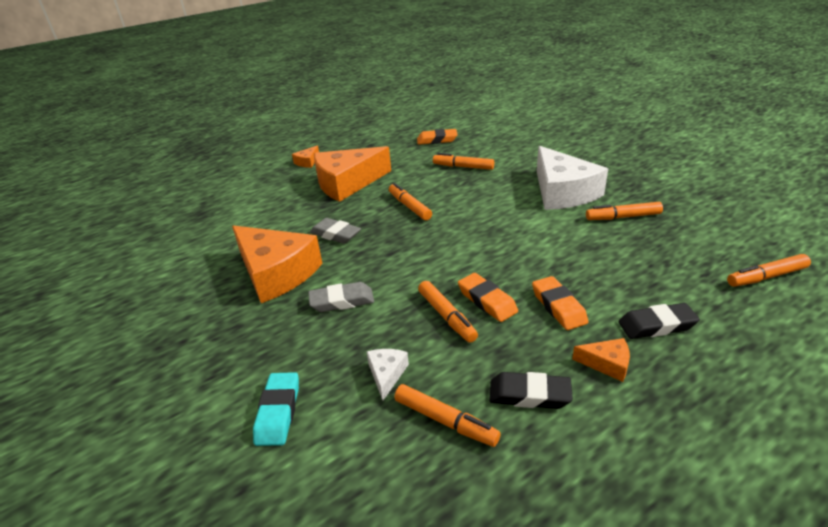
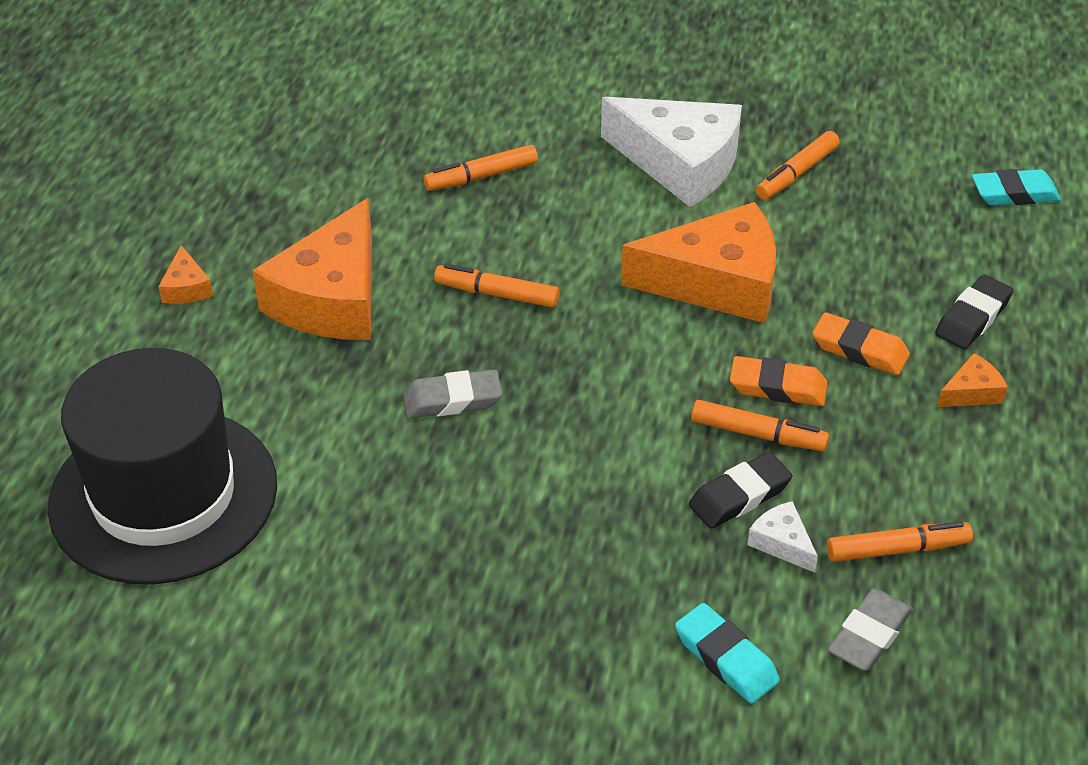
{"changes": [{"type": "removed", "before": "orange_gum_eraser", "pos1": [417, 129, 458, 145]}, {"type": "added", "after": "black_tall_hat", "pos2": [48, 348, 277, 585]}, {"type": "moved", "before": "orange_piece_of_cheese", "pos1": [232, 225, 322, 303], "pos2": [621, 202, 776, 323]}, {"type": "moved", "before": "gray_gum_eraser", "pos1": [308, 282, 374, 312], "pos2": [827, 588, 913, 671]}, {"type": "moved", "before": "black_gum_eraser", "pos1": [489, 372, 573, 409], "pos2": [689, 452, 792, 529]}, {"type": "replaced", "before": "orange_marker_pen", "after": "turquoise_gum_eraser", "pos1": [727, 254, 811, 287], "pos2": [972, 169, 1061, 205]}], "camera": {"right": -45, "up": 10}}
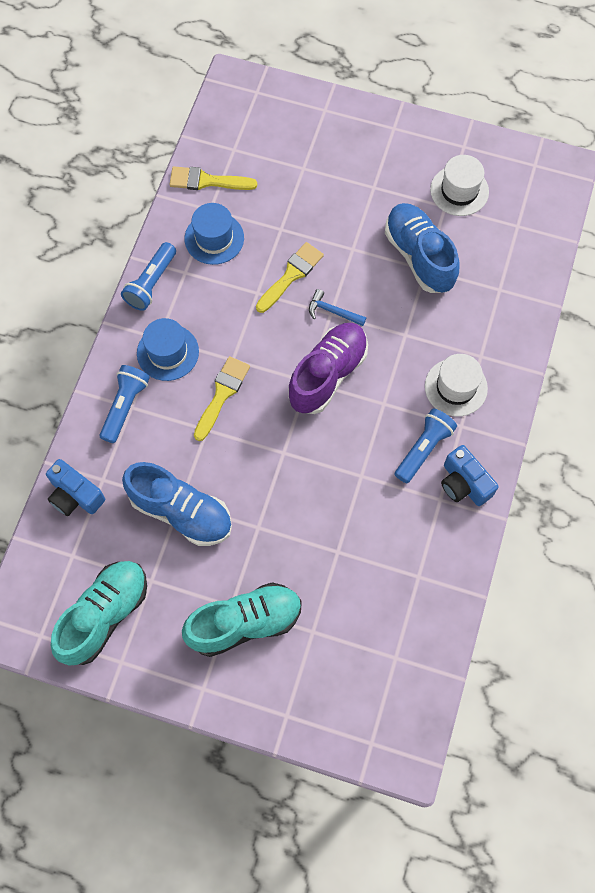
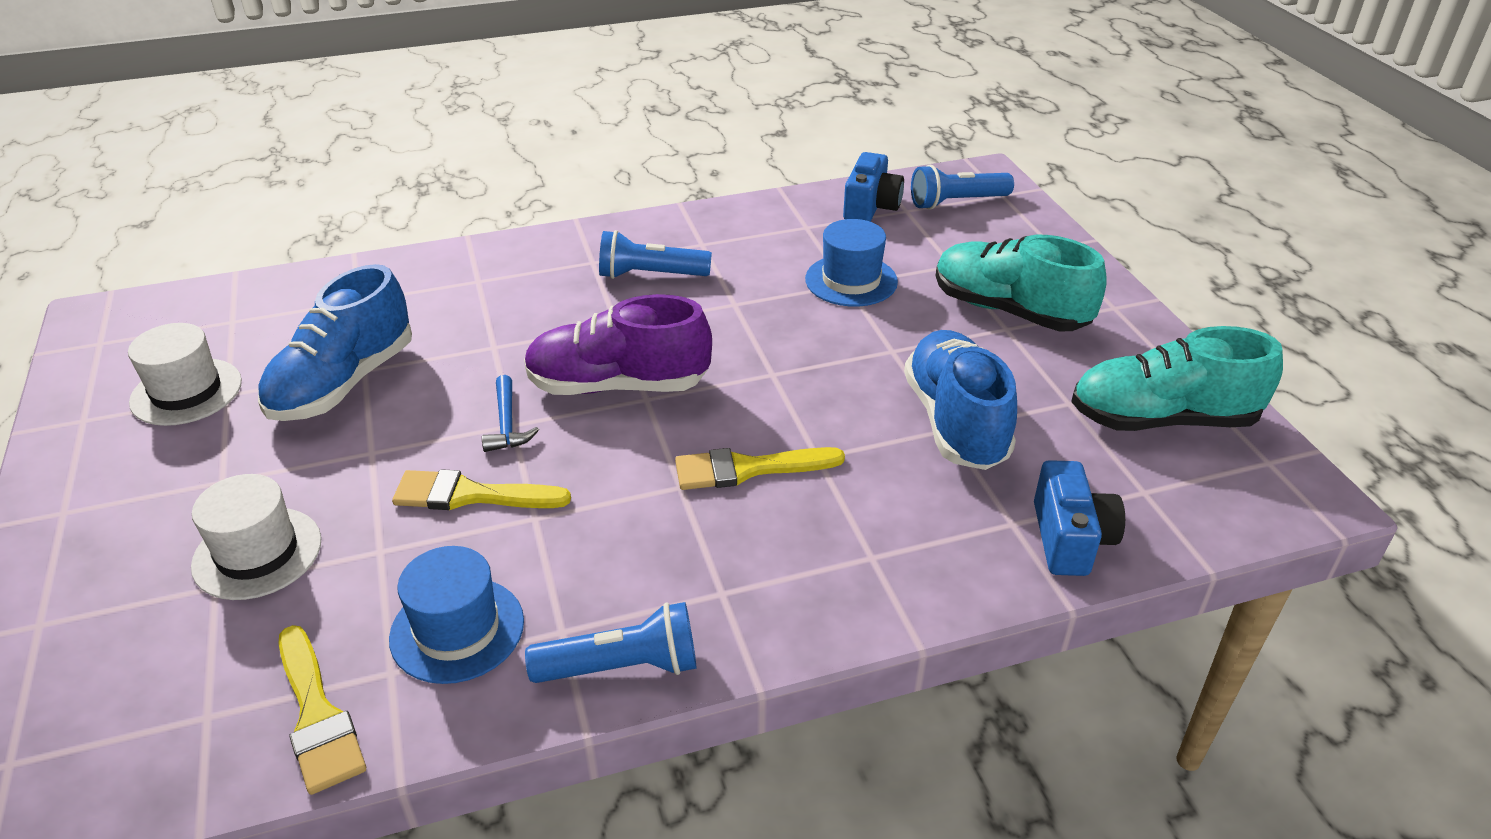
{"changes": [{"type": "moved", "before": "blue_torch", "pos1": [100, 365, 150, 443], "pos2": [911, 165, 1014, 210]}, {"type": "moved", "before": "blue_tall_hat", "pos1": [137, 318, 199, 381], "pos2": [805, 219, 898, 307]}, {"type": "moved", "before": "white_tall_hat", "pos1": [425, 354, 488, 416], "pos2": [191, 474, 321, 600]}, {"type": "moved", "before": "blue_camera", "pos1": [441, 445, 499, 506], "pos2": [843, 152, 904, 222]}], "camera": {"right": -125, "up": -30}}
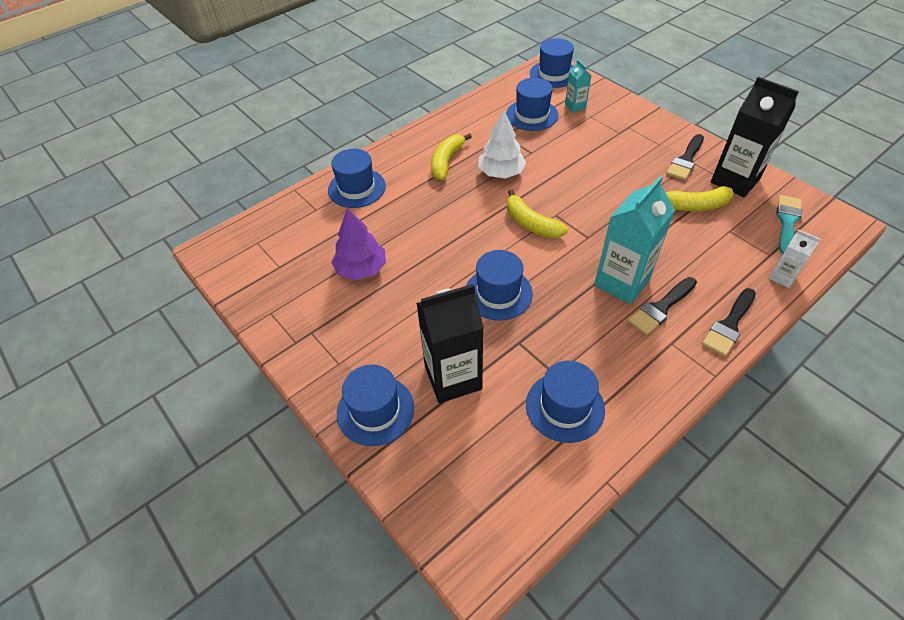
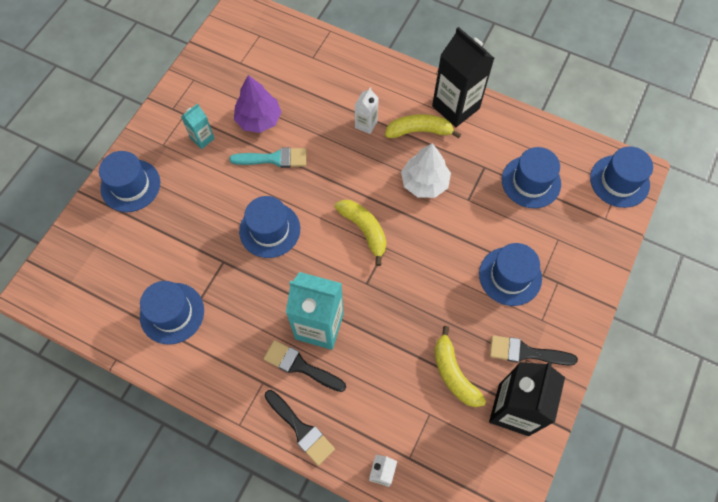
{"changes": [{"type": "added", "after": "white_carton", "pos2": [355, 87, 379, 134]}, {"type": "moved", "before": "blue_tall_hat", "pos1": [328, 149, 386, 208], "pos2": [479, 243, 542, 306]}, {"type": "moved", "before": "black_carton", "pos1": [416, 284, 484, 403], "pos2": [432, 27, 494, 127]}, {"type": "moved", "before": "turquoise_carton", "pos1": [565, 60, 591, 112], "pos2": [181, 103, 215, 149]}, {"type": "moved", "before": "turquoise_paintbrush", "pos1": [776, 195, 802, 255], "pos2": [229, 147, 306, 168]}, {"type": "turned", "before": "bright_yellow_toy_banana", "pos1": [507, 189, 568, 238], "pos2": [335, 200, 386, 266], "turn": 120}, {"type": "turned", "before": "black_paintbrush", "pos1": [702, 288, 756, 357], "pos2": [265, 390, 335, 466], "turn": -150}], "camera": {"right": 65, "up": 15}}
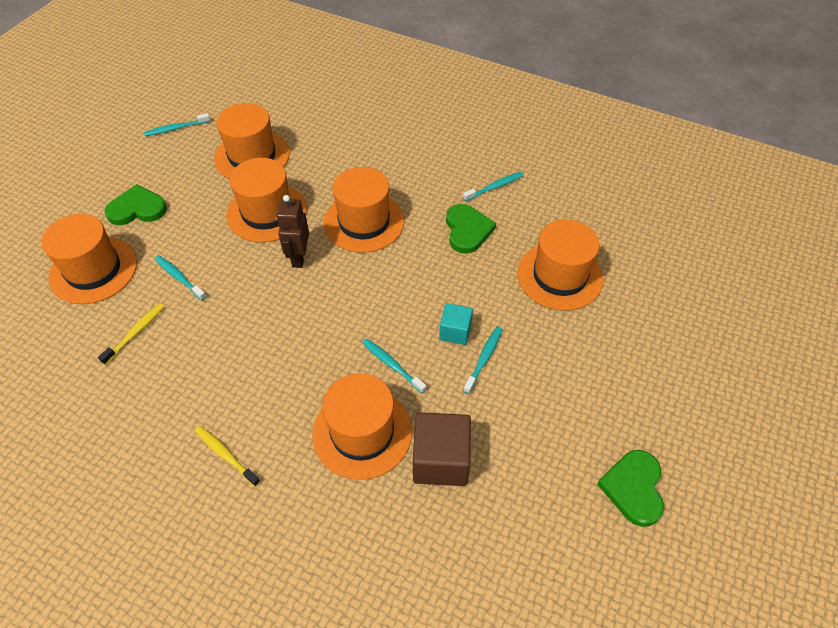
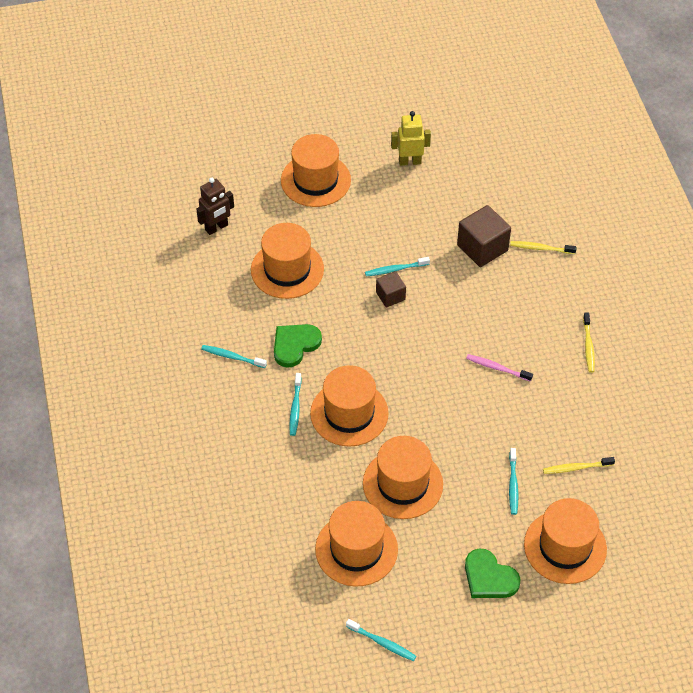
{"changes": [{"type": "added", "after": "pink_dental_brush", "pos2": [466, 354, 533, 382]}, {"type": "added", "after": "bright_yellow_dental_brush", "pos2": [510, 241, 577, 254]}, {"type": "moved", "before": "russet_robot", "pos1": [276, 195, 309, 268], "pos2": [196, 178, 234, 235]}, {"type": "moved", "before": "orange_tall_hat", "pos1": [312, 373, 412, 480], "pos2": [281, 134, 351, 207]}, {"type": "moved", "before": "turquoise_dental_brush", "pos1": [363, 339, 427, 393], "pos2": [289, 373, 302, 436]}, {"type": "replaced", "before": "green_love_heart", "after": "bright_yellow_robot", "pos1": [597, 450, 664, 527], "pos2": [391, 111, 431, 166]}, {"type": "recoloured", "before": "turquoise_block", "after": "russet_block", "pos1": [439, 303, 473, 345], "pos2": [376, 271, 406, 307]}], "camera": {"right": -130, "up": 0}}
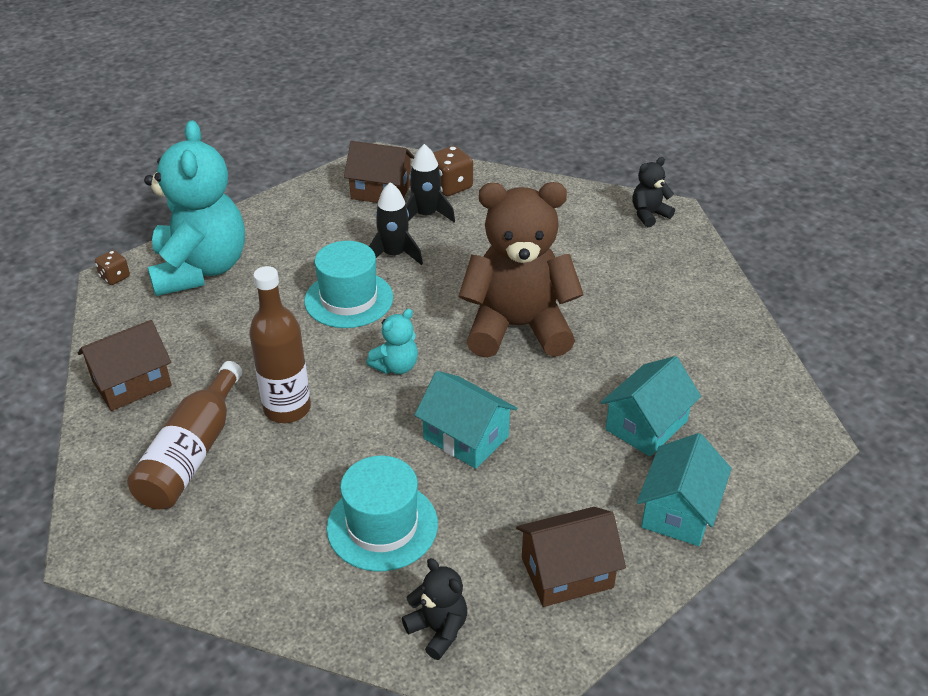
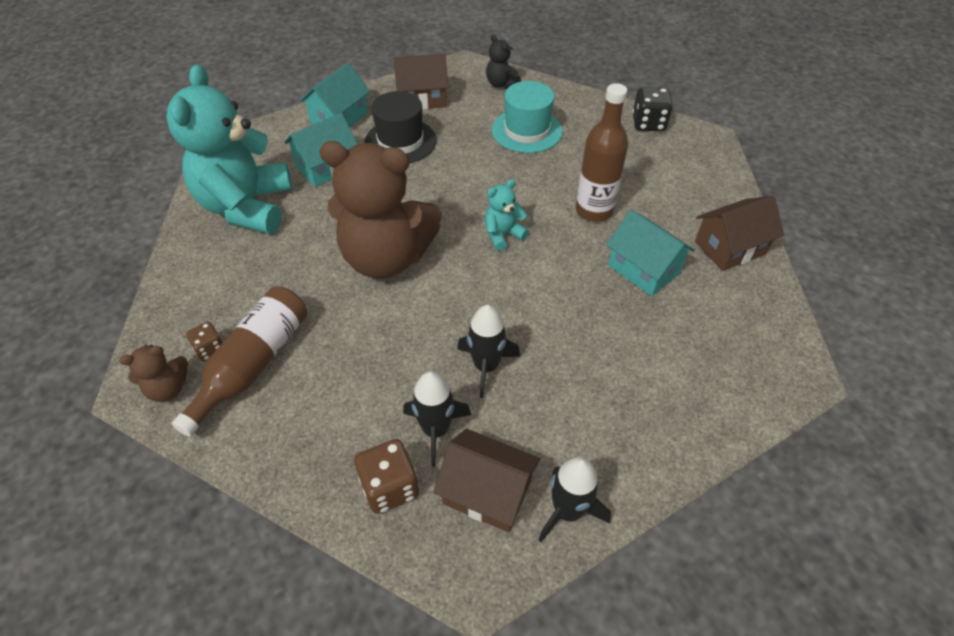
{"changes": [{"type": "removed", "before": "turquoise_tall_hat", "pos1": [304, 241, 393, 328]}, {"type": "added", "after": "black_tall_hat", "pos2": [364, 91, 437, 163]}, {"type": "added", "after": "black_rocket", "pos2": [538, 457, 611, 542]}, {"type": "added", "after": "black_die", "pos2": [632, 87, 673, 131]}, {"type": "moved", "before": "russet_die", "pos1": [95, 250, 130, 285], "pos2": [186, 322, 223, 361]}, {"type": "moved", "before": "russet_drink_bottle", "pos1": [127, 361, 242, 509], "pos2": [172, 287, 307, 437]}, {"type": "moved", "before": "turquoise_teddy_bear", "pos1": [144, 120, 245, 296], "pos2": [166, 64, 292, 234]}, {"type": "moved", "before": "turquoise_house", "pos1": [415, 371, 517, 469], "pos2": [606, 210, 695, 296]}, {"type": "recoloured", "before": "black_teddy_bear", "after": "russet_teddy_bear", "pos1": [632, 157, 675, 227], "pos2": [120, 345, 188, 402]}], "camera": {"right": -170, "up": 10}}
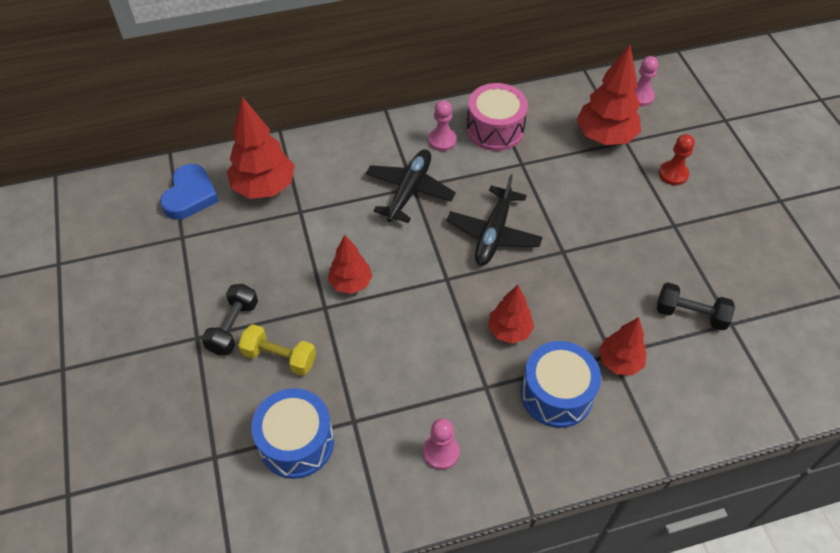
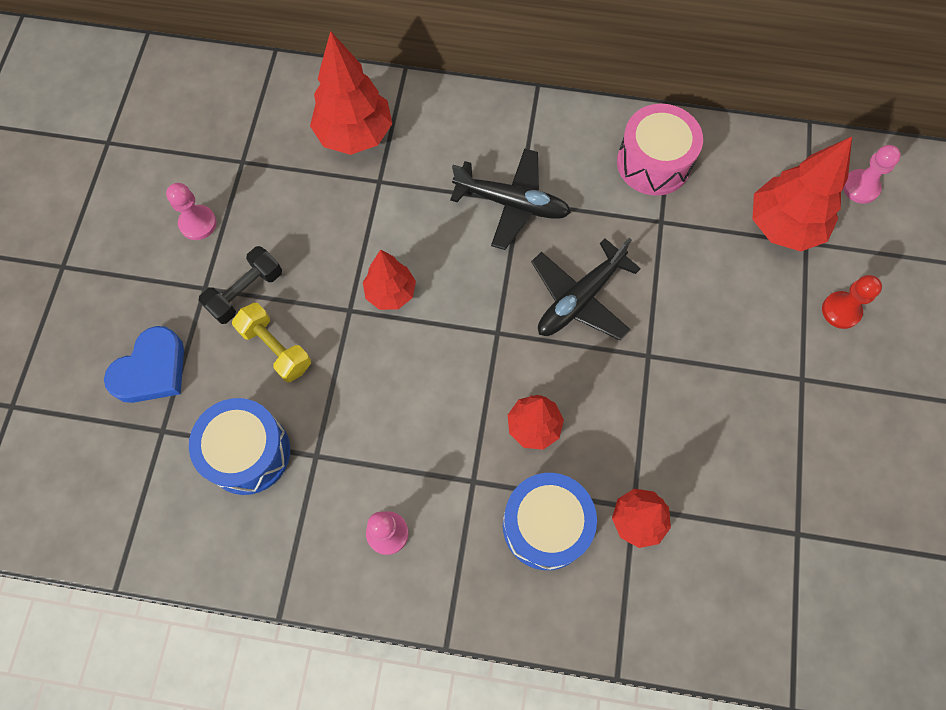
{"changes": [{"type": "removed", "before": "black_dumbbell", "pos1": [657, 282, 735, 330]}, {"type": "moved", "before": "blue_love_heart", "pos1": [160, 164, 219, 219], "pos2": [104, 326, 184, 403]}, {"type": "moved", "before": "pink_chess_pawn", "pos1": [428, 100, 457, 151], "pos2": [166, 183, 217, 240]}, {"type": "turned", "before": "black_toy_plane", "pos1": [366, 149, 456, 223], "pos2": [450, 148, 571, 250], "turn": 60}], "camera": {"right": 25, "up": 15}}
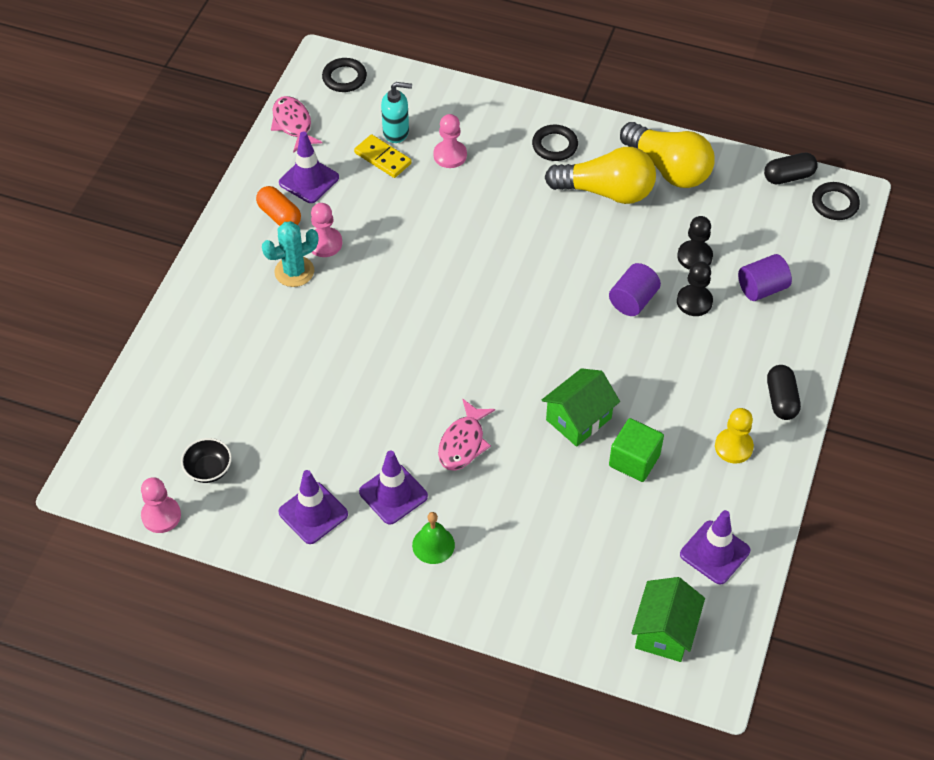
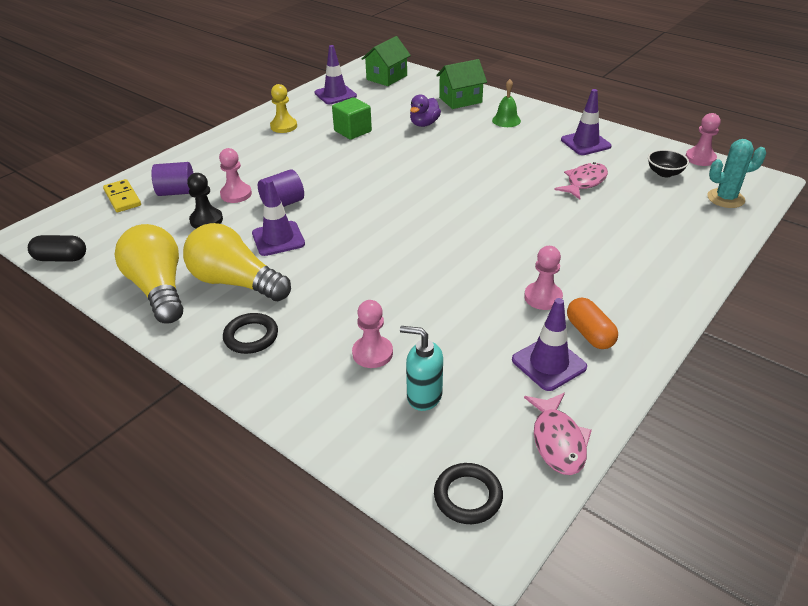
{"changes": [{"type": "removed", "before": "black_capsule", "pos1": [767, 365, 801, 420]}, {"type": "removed", "before": "black_hoop", "pos1": [812, 182, 860, 220]}, {"type": "added", "after": "violet_duck", "pos2": [410, 94, 441, 127]}, {"type": "moved", "before": "turquoise_saguaro_cactus", "pos1": [262, 221, 318, 287], "pos2": [707, 139, 766, 208]}, {"type": "moved", "before": "bright_yellow_domino_tile", "pos1": [354, 134, 412, 178], "pos2": [103, 179, 141, 212]}, {"type": "moved", "before": "violet_safety_cone", "pos1": [359, 450, 428, 525], "pos2": [252, 179, 305, 256]}, {"type": "moved", "before": "pink_fish", "pos1": [438, 399, 495, 471], "pos2": [554, 162, 608, 199]}, {"type": "moved", "before": "green_house", "pos1": [542, 368, 620, 447], "pos2": [436, 59, 487, 109]}, {"type": "recoloured", "before": "black_chess_pawn", "after": "pink_chess_pawn", "pos1": [677, 261, 713, 316], "pos2": [219, 148, 252, 203]}], "camera": {"right": -160, "up": -15}}
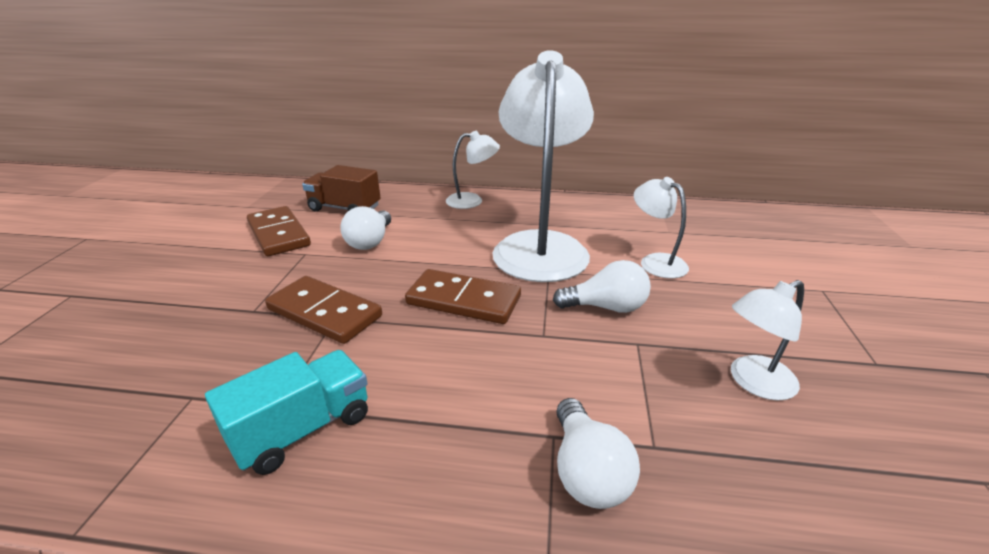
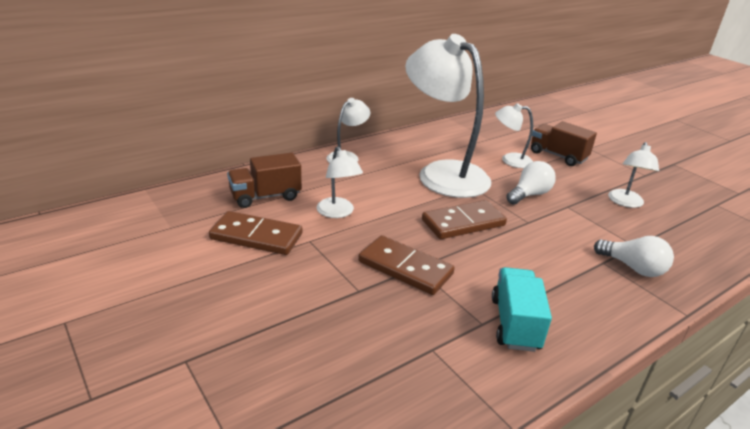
{"changes": [{"type": "added", "after": "russet_toy_truck", "pos2": [531, 121, 597, 166]}, {"type": "replaced", "before": "white_lightbulb", "after": "white_desk_lamp", "pos1": [340, 206, 391, 250], "pos2": [317, 147, 363, 218]}, {"type": "turned", "before": "russet_domino_tile", "pos1": [265, 276, 382, 344], "pos2": [358, 235, 454, 295], "turn": 45}], "camera": {"right": -45, "up": 0}}
